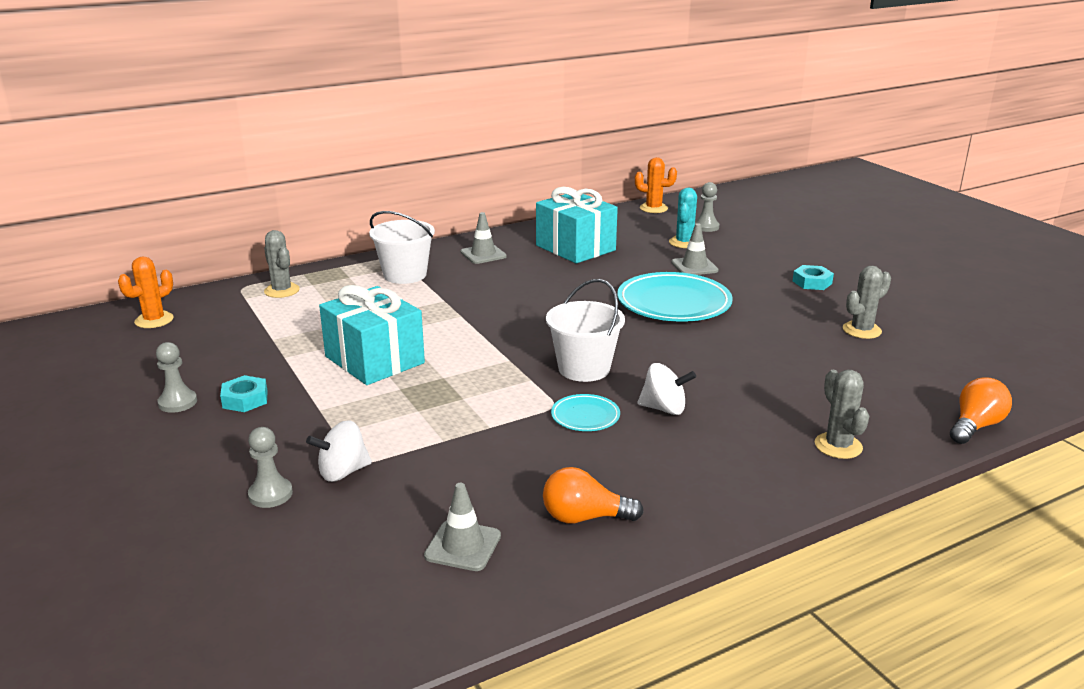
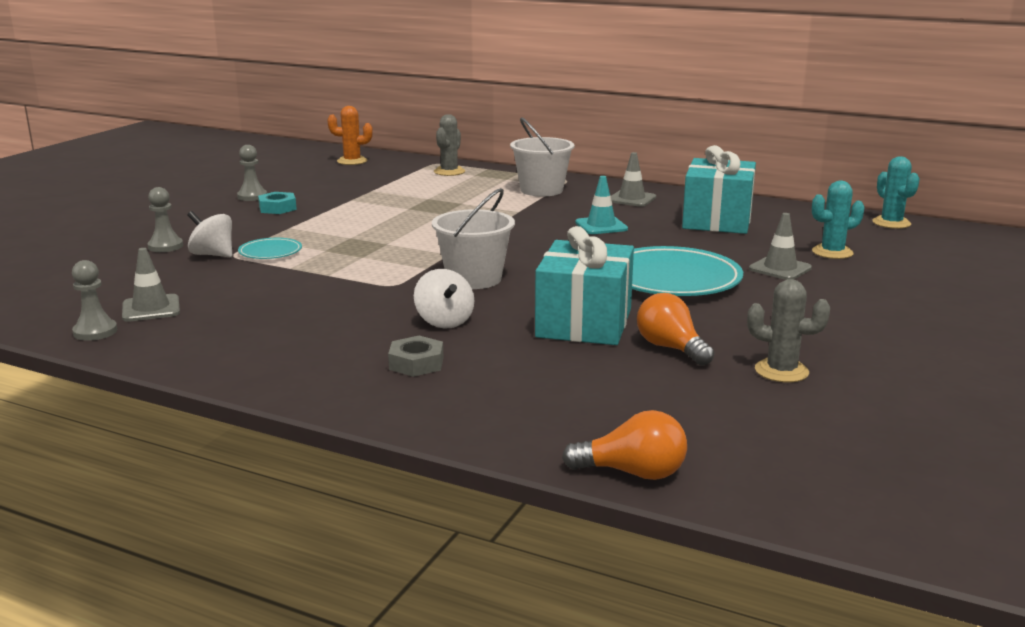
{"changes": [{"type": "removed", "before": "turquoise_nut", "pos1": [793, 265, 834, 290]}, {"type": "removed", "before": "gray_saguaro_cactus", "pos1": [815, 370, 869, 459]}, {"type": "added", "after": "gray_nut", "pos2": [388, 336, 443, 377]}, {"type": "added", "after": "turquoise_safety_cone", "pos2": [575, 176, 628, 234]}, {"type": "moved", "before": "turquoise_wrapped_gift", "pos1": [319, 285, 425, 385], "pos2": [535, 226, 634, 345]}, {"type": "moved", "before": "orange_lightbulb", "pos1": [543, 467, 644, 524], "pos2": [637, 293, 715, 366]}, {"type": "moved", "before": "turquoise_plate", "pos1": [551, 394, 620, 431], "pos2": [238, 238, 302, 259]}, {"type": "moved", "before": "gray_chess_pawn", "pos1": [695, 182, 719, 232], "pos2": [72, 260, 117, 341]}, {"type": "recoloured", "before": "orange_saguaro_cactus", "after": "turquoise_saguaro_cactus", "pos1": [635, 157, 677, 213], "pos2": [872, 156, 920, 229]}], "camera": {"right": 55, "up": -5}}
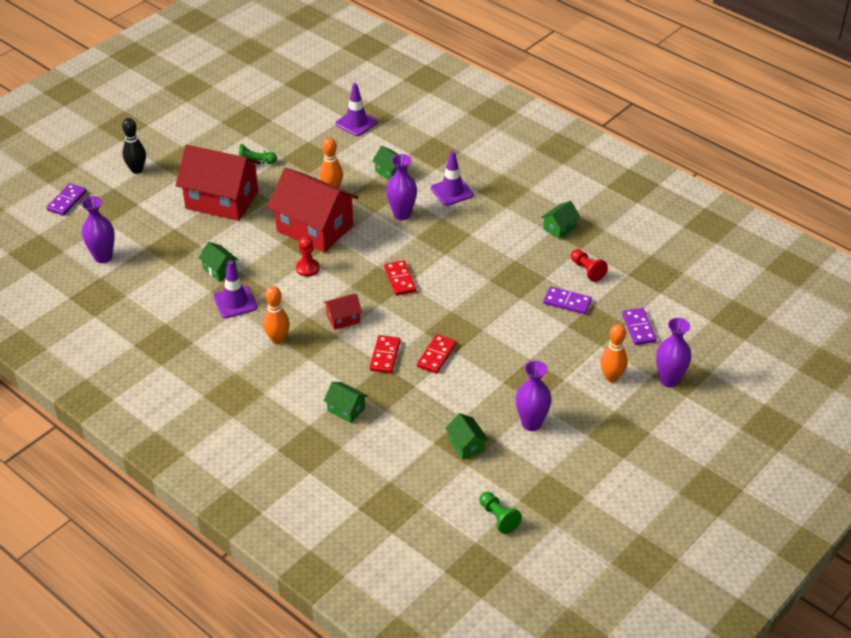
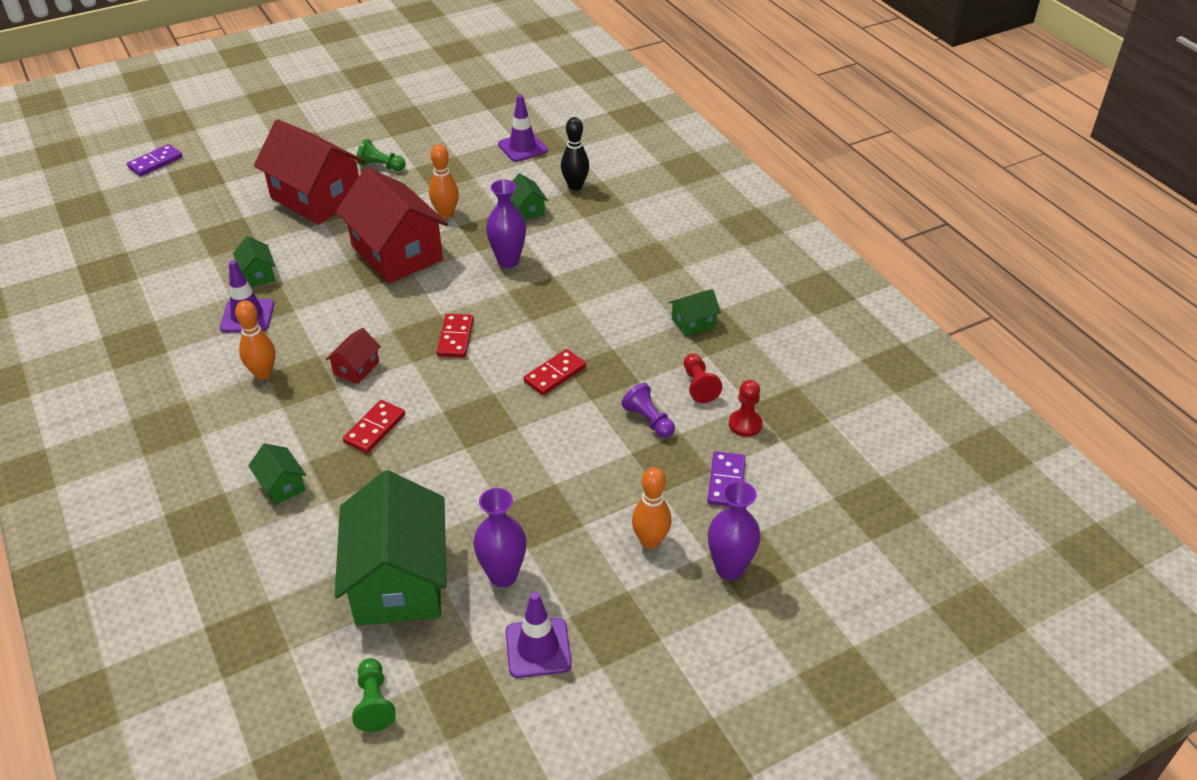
{"changes": [{"type": "removed", "before": "violet_vase", "pos1": [82, 196, 115, 263]}, {"type": "moved", "before": "black_tenpin", "pos1": [122, 118, 146, 174], "pos2": [561, 117, 589, 190]}, {"type": "moved", "before": "red_chess_pawn", "pos1": [296, 236, 320, 277], "pos2": [729, 380, 763, 437]}, {"type": "moved", "before": "red_domino_tile", "pos1": [417, 334, 457, 374], "pos2": [523, 349, 586, 395]}, {"type": "moved", "before": "violet_safety_cone", "pos1": [431, 151, 474, 206], "pos2": [506, 592, 572, 678]}, {"type": "replaced", "before": "violet_domino_tile", "after": "violet_chess_pawn", "pos1": [543, 287, 592, 314], "pos2": [621, 383, 675, 438]}, {"type": "turned", "before": "red_house", "pos1": [323, 294, 362, 330], "pos2": [326, 328, 381, 384], "turn": -60}, {"type": "resized", "before": "green_house", "pos1": [445, 413, 489, 460], "pos2": [335, 470, 447, 626], "scale": 2.3}], "camera": {"right": 20, "up": 0}}
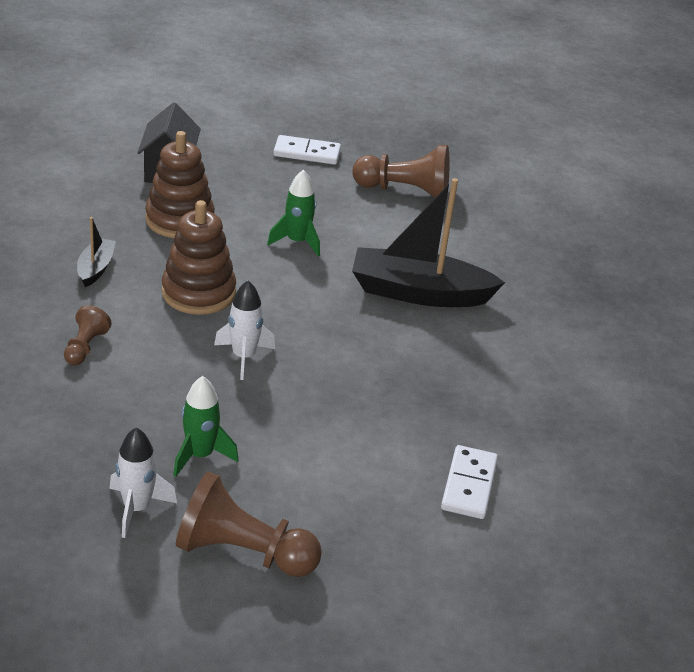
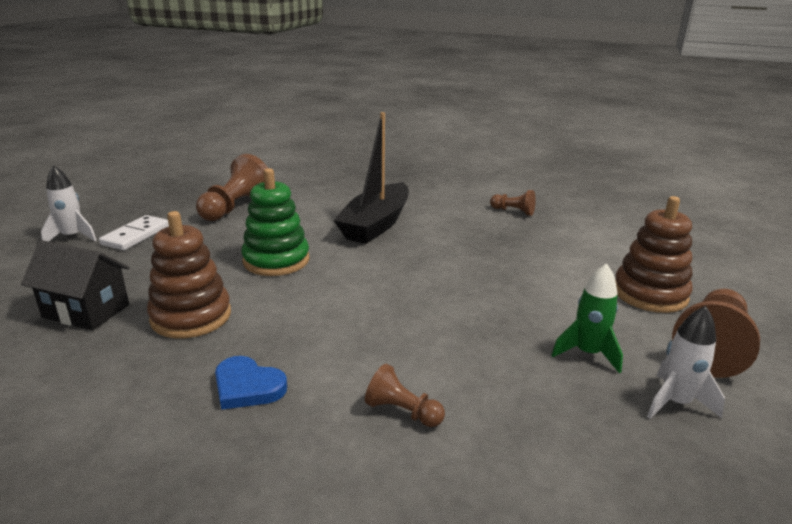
{"changes": [{"type": "removed", "before": "white_domino_tile", "pos1": [441, 445, 498, 519]}, {"type": "added", "after": "russet_chess_pawn", "pos2": [490, 190, 536, 216]}, {"type": "moved", "before": "russet_ring_stacker", "pos1": [162, 200, 236, 315], "pos2": [615, 196, 693, 313]}, {"type": "moved", "before": "white_rocket", "pos1": [214, 281, 275, 380], "pos2": [41, 165, 97, 241]}, {"type": "replaced", "before": "black_sailboat", "after": "blue_love_heart", "pos1": [77, 217, 116, 287], "pos2": [215, 356, 287, 410]}, {"type": "replaced", "before": "green_rocket", "after": "green_ring_stacker", "pos1": [267, 170, 320, 256], "pos2": [241, 168, 309, 276]}], "camera": {"right": -70, "up": -10}}
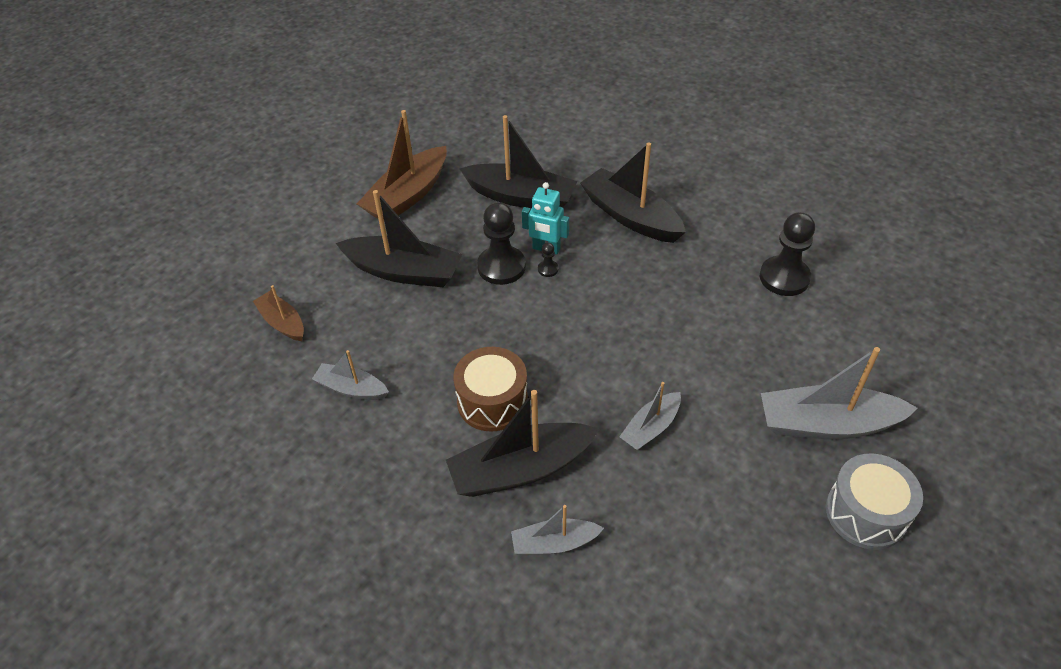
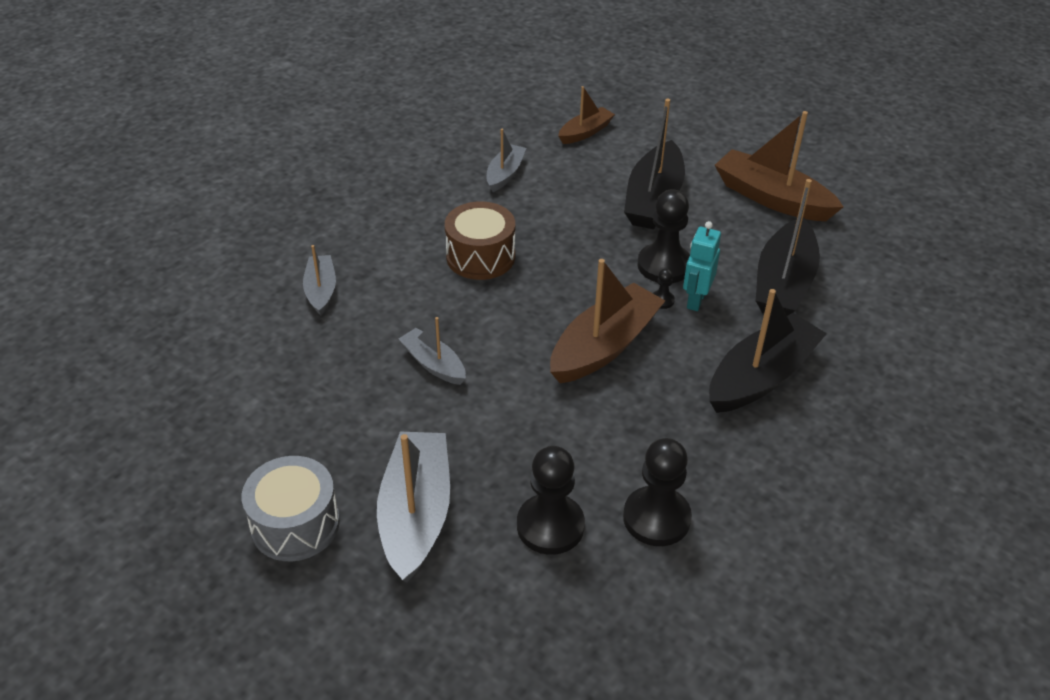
{"changes": [{"type": "removed", "before": "black_sailboat", "pos1": [446, 390, 599, 497]}, {"type": "added", "after": "black_chess_pawn", "pos2": [517, 446, 585, 555]}, {"type": "added", "after": "russet_sailboat", "pos2": [550, 259, 665, 383]}], "camera": {"right": 90, "up": -5}}
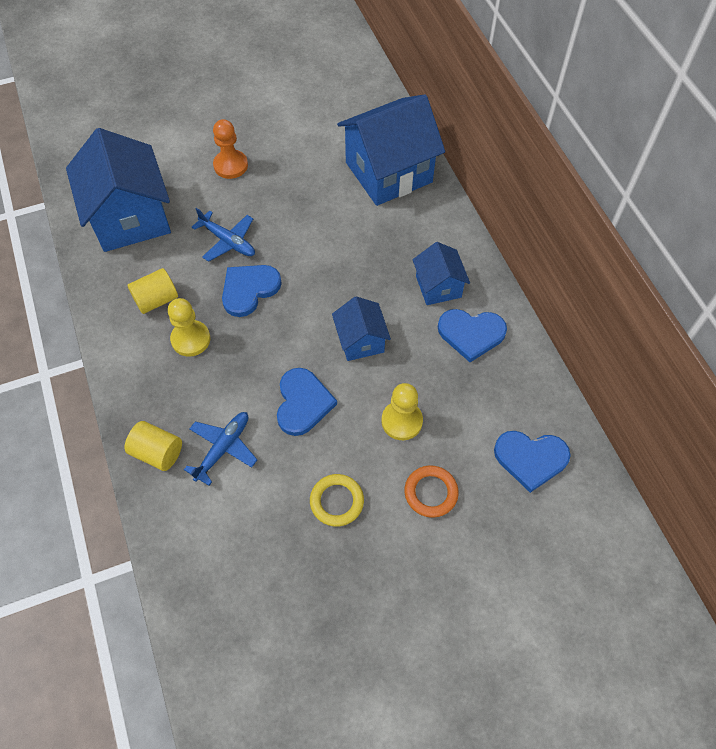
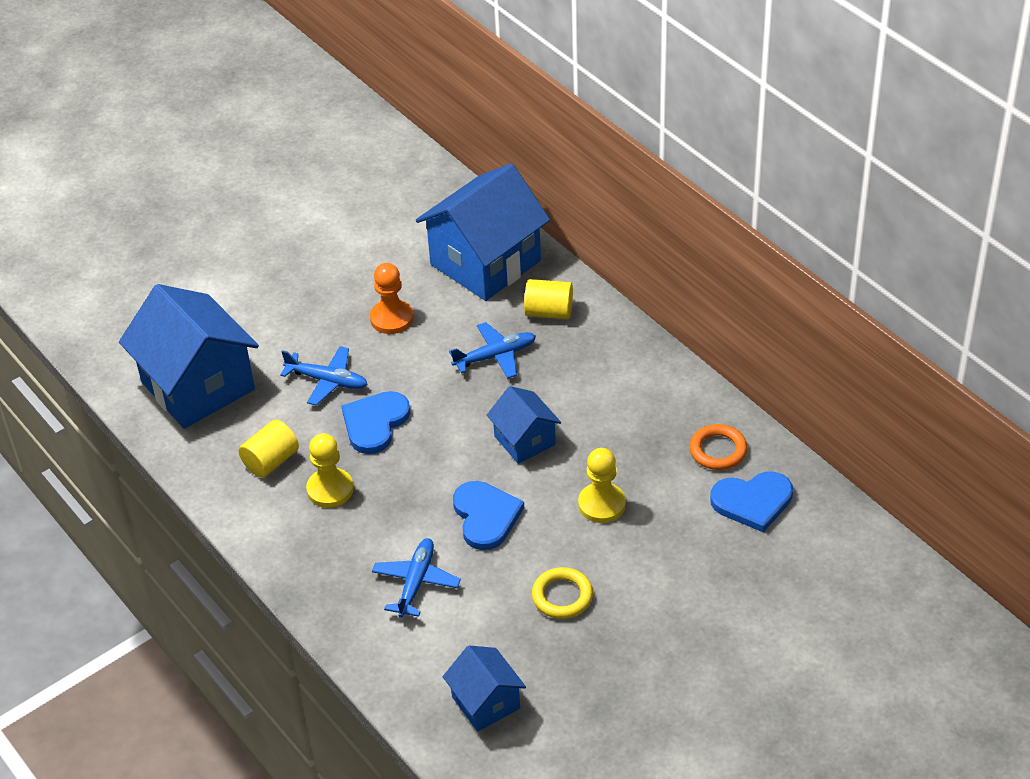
{"changes": [{"type": "removed", "before": "blue_love_heart", "pos1": [438, 309, 507, 362]}, {"type": "added", "after": "blue_toy_plane", "pos2": [449, 322, 536, 378]}, {"type": "moved", "before": "bright_yellow_cylinder", "pos1": [125, 421, 182, 471], "pos2": [524, 279, 573, 319]}, {"type": "moved", "before": "orange_chess_pawn", "pos1": [213, 119, 248, 179], "pos2": [370, 263, 413, 334]}, {"type": "moved", "before": "orange_hoop", "pos1": [404, 465, 459, 518], "pos2": [689, 424, 747, 470]}, {"type": "moved", "before": "blue_house", "pos1": [413, 242, 470, 305], "pos2": [443, 646, 526, 732]}], "camera": {"right": -15, "up": -15}}
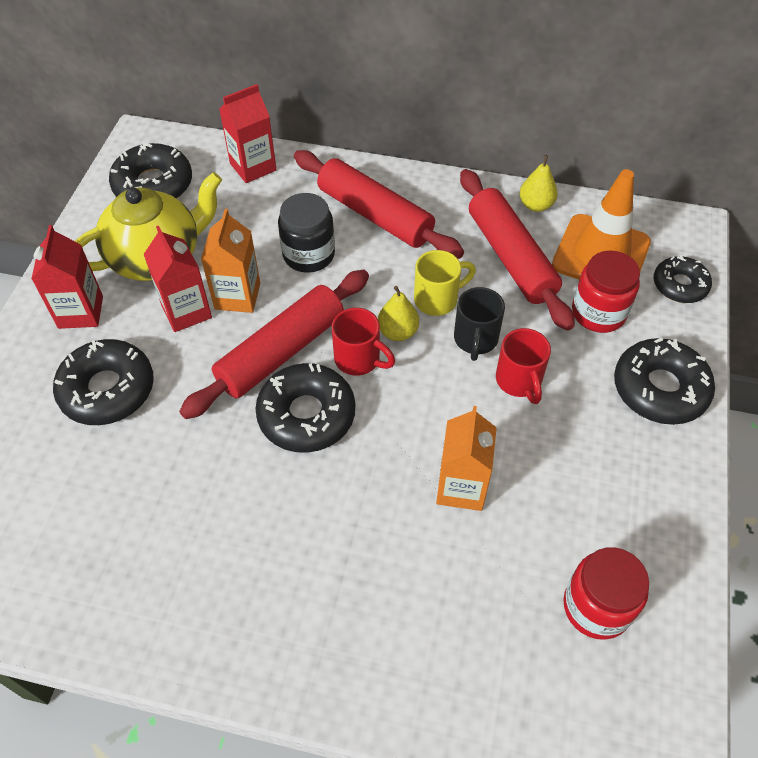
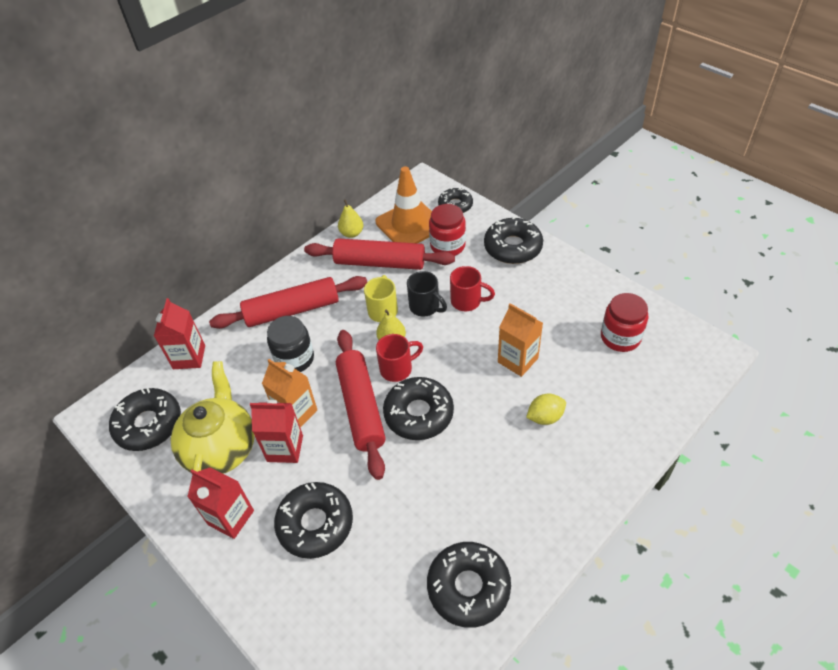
{"changes": [{"type": "added", "after": "black_doughnut", "pos2": [427, 542, 511, 628]}, {"type": "added", "after": "bright_yellow_lemon", "pos2": [526, 394, 566, 425]}], "camera": {"right": -55, "up": -5}}
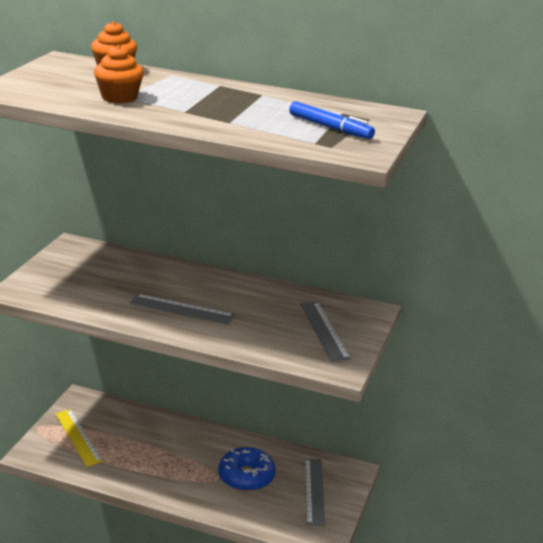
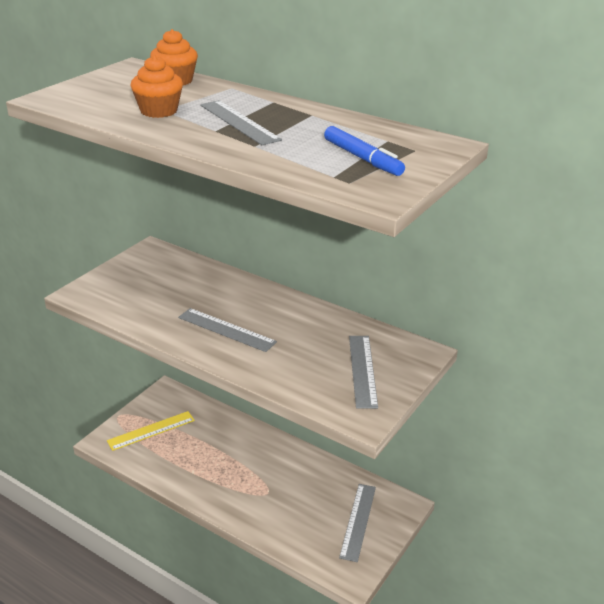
{"changes": [{"type": "removed", "before": "blue_doughnut", "pos1": [219, 447, 275, 491]}, {"type": "added", "after": "gray_ruler", "pos2": [200, 100, 282, 145]}, {"type": "turned", "before": "bright_yellow_ruler", "pos1": [56, 409, 103, 467], "pos2": [107, 411, 195, 451], "turn": 75}], "camera": {"right": 15, "up": 5}}
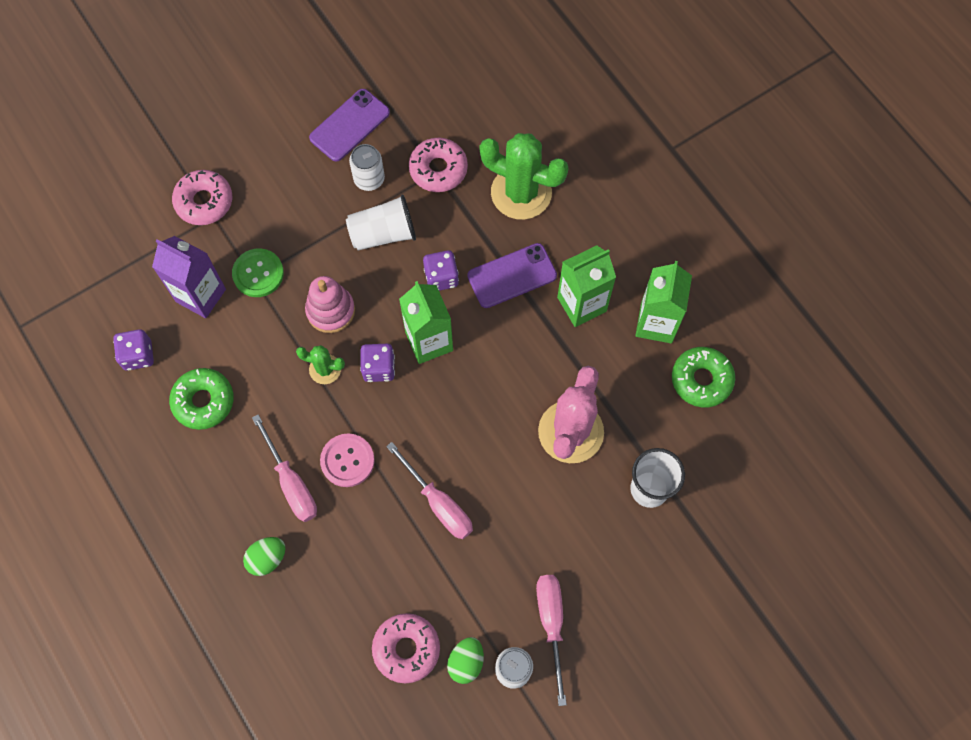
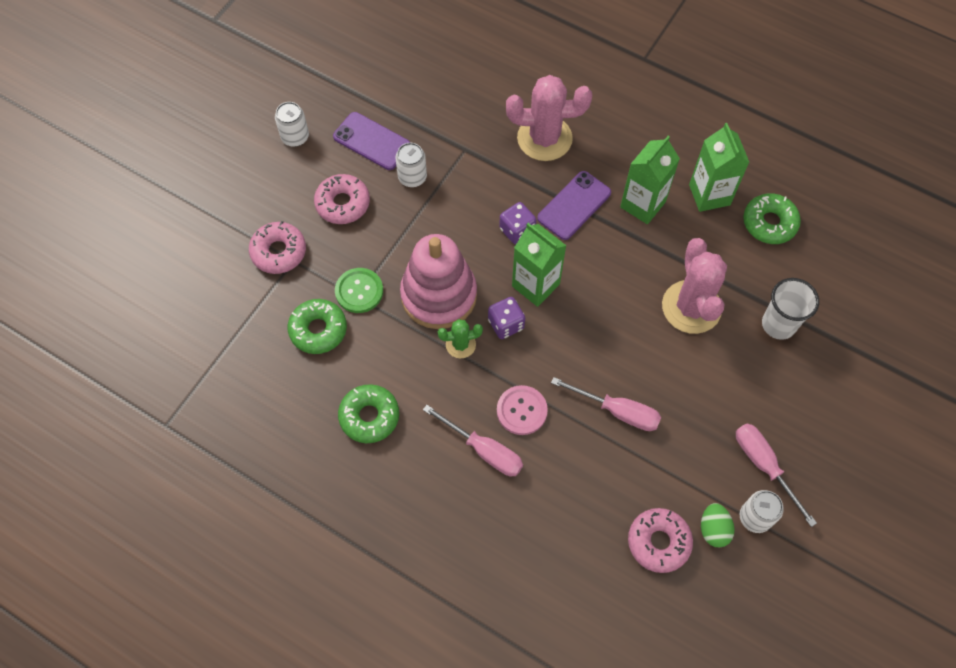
{"changes": [{"type": "removed", "before": "violet_die", "pos1": [113, 329, 154, 371]}, {"type": "removed", "before": "green_egg_shape", "pos1": [243, 537, 285, 576]}, {"type": "removed", "before": "white_beaker", "pos1": [346, 195, 416, 250]}, {"type": "added", "after": "white_can", "pos2": [275, 102, 309, 147]}, {"type": "moved", "before": "pink_doughnut", "pos1": [409, 138, 468, 192], "pos2": [314, 174, 370, 224]}, {"type": "replaced", "before": "violet_carton", "after": "green_doughnut", "pos1": [152, 236, 226, 318], "pos2": [288, 299, 347, 354]}, {"type": "recoloured", "before": "green_saguaro_cactus", "after": "pink_saguaro_cactus", "pos1": [480, 133, 569, 220], "pos2": [506, 75, 592, 161]}, {"type": "turned", "before": "violet_mobile_phone", "pos1": [309, 89, 390, 162], "pos2": [333, 112, 410, 170], "turn": -75}, {"type": "resized", "before": "pink_ring_stacker", "pos1": [305, 276, 355, 333], "pos2": [400, 234, 477, 329], "scale": 1.66}], "camera": {"right": -25, "up": -5}}
